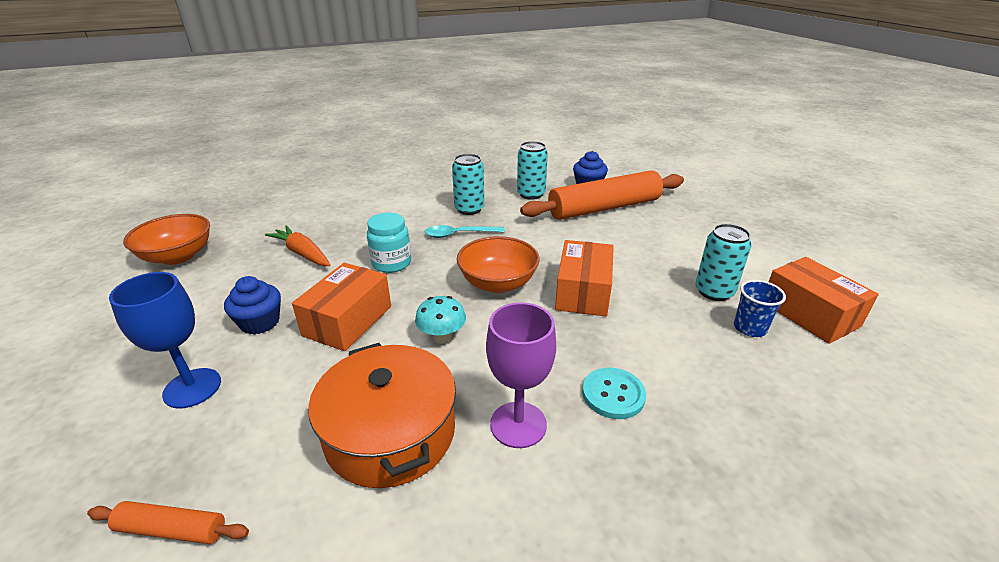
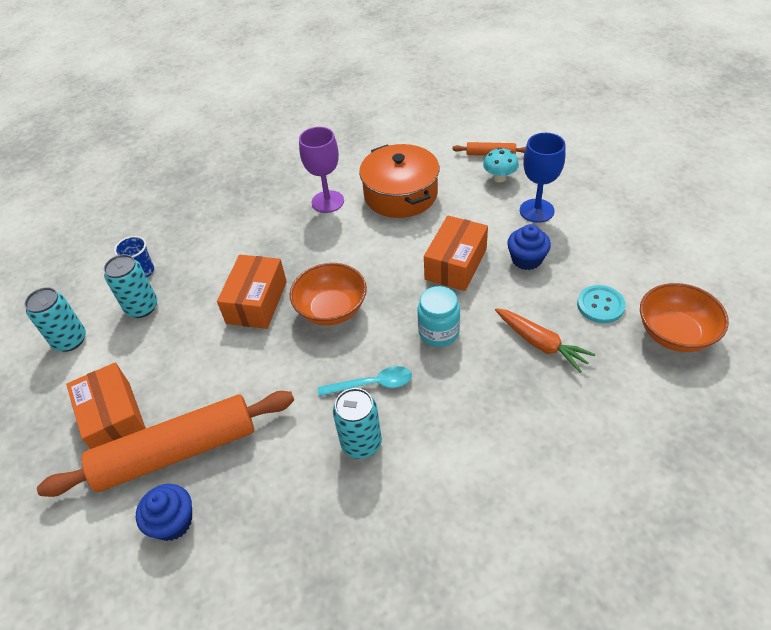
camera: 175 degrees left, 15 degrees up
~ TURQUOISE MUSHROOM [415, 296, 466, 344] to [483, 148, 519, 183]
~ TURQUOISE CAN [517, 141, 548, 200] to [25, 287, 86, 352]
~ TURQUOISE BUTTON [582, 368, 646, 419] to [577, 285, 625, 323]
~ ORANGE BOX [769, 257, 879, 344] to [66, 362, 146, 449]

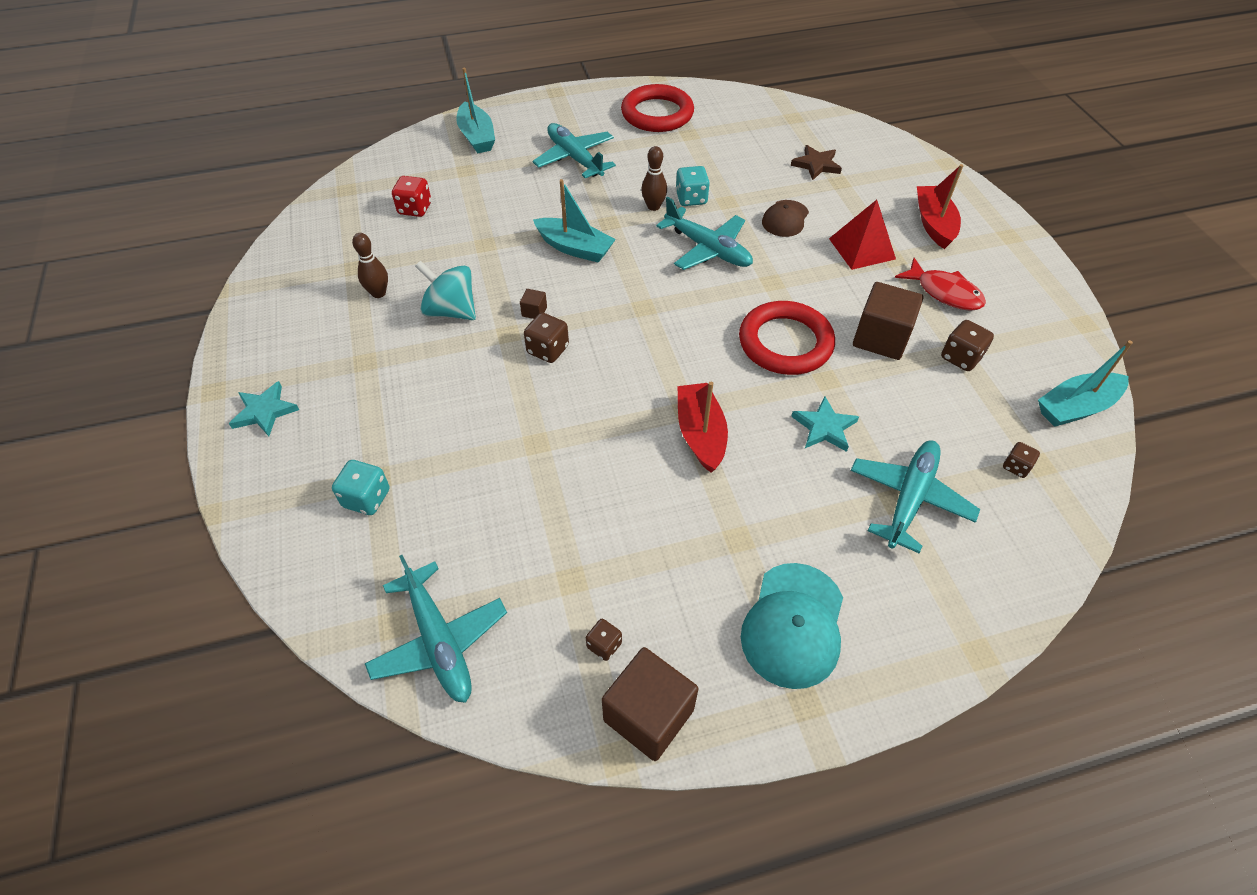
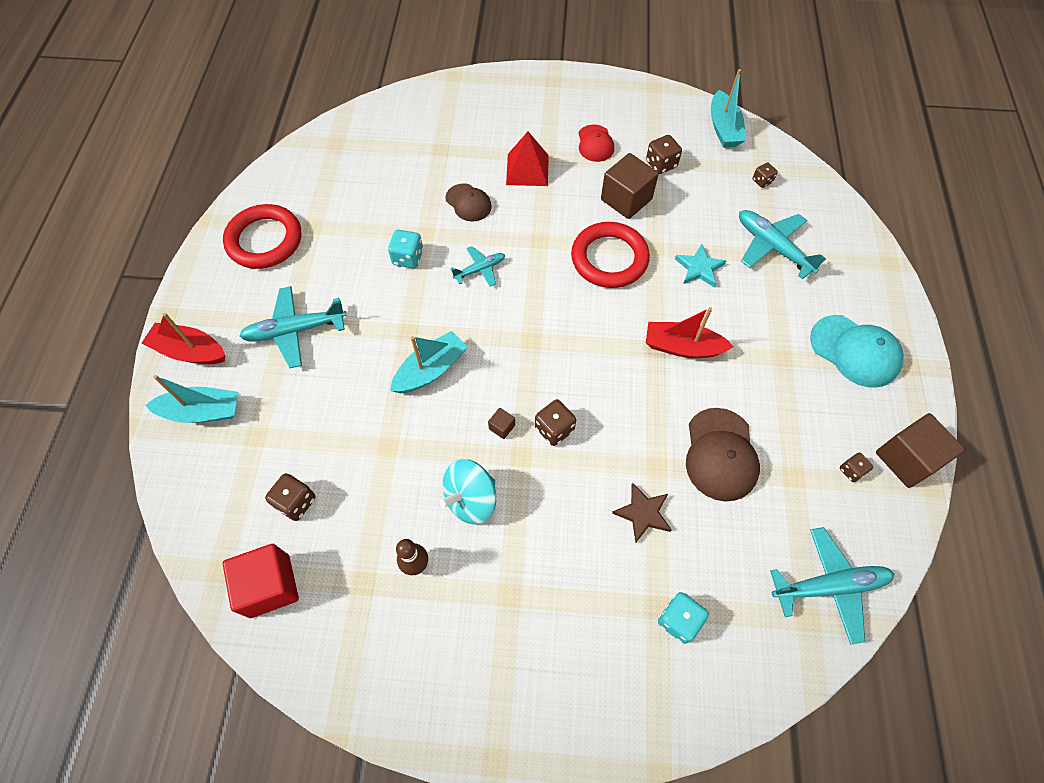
camera: 70 degrees left, 10 degrees up
- TURQUOISE STAR [229, 381, 299, 436]
~ RED DICE [392, 176, 431, 217] to BROWN DICE [265, 473, 316, 521]
- BROWN BOWLING PIN [641, 146, 667, 211]
~ TURQUOISE PLANE [656, 197, 753, 270] = [450, 246, 505, 286] x0.58
~ BROWN STAR [791, 145, 842, 180] to [612, 483, 672, 543]
~ RED FISH [895, 258, 986, 311] to RED CAP [578, 125, 614, 162]
~ RED BOAT [917, 164, 963, 249] to [142, 313, 225, 364]
+ RED CUBE [223, 544, 299, 618]
+ BROWN CAP [686, 408, 760, 502]

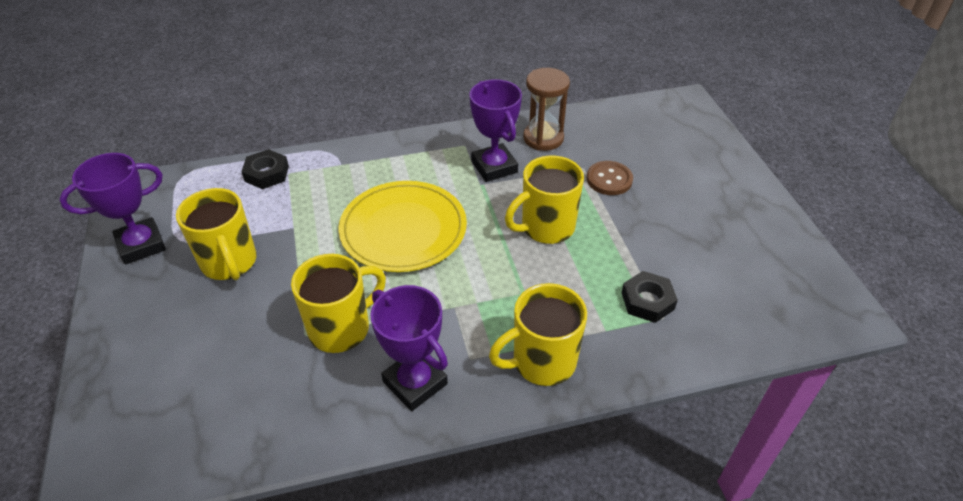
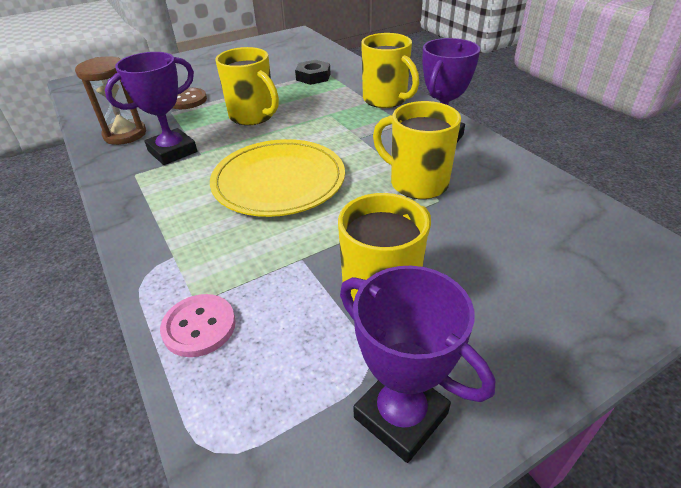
camera: 105 degrees left, 5 degrees down
~ BLACK NUT [241, 149, 289, 189] to PINK BUTTON [160, 294, 236, 357]

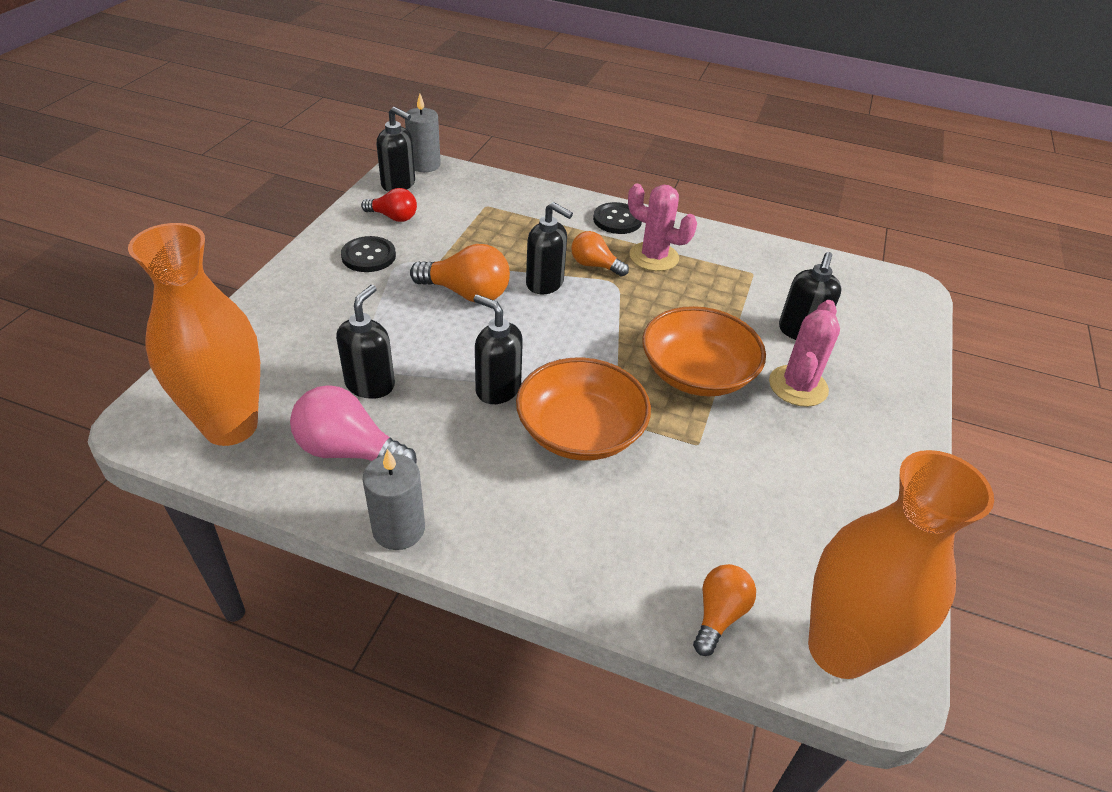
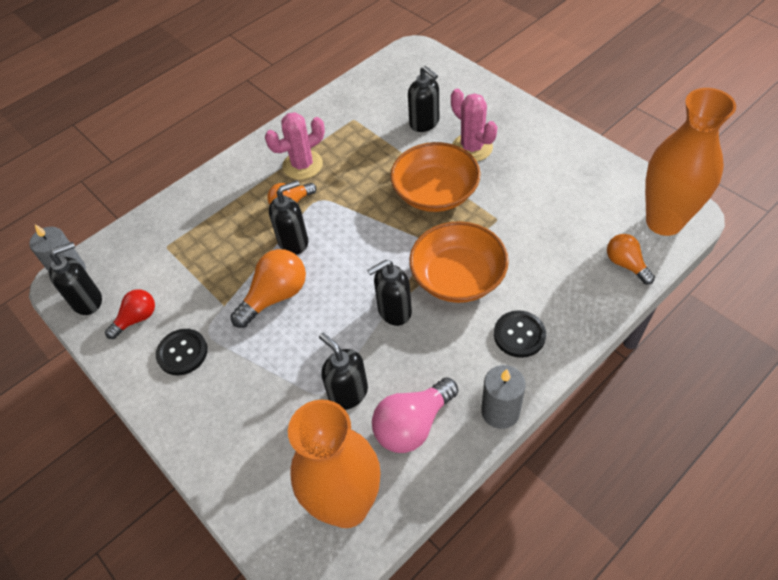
camera: 55 degrees left, 10 degrees up
~ BLACK BUTTON [593, 202, 642, 234] to [494, 310, 546, 358]

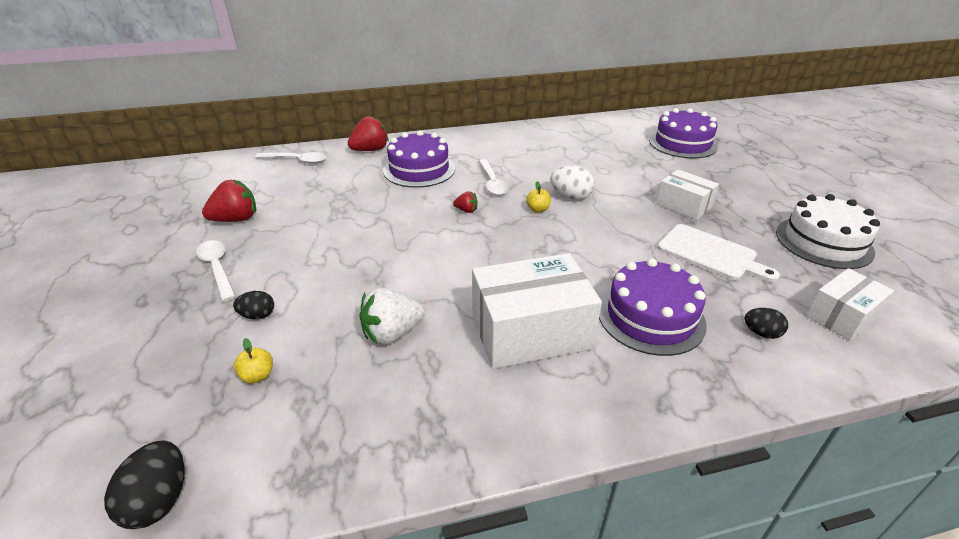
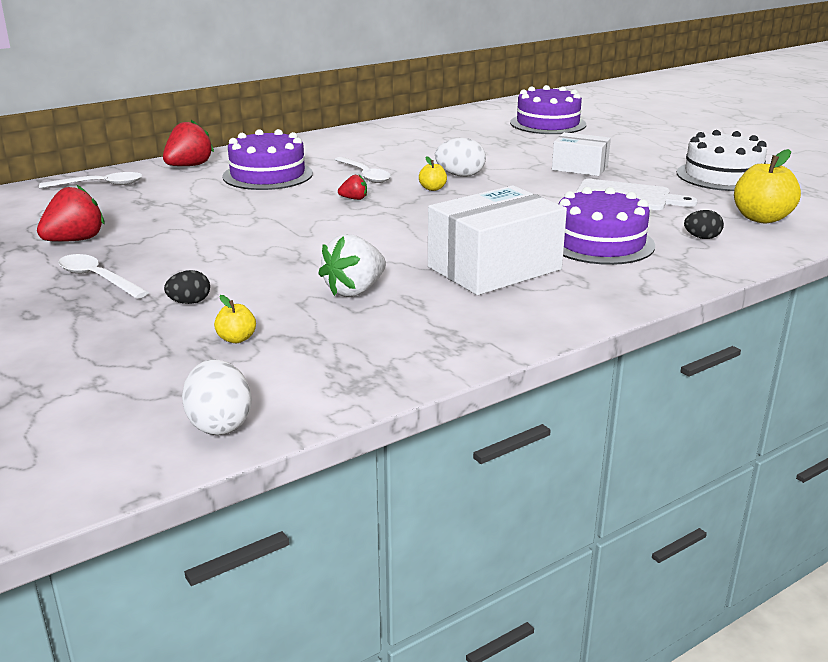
camera: 20 degrees left, 10 degrees down
~ BLACK EGG [104, 441, 185, 529] to WHITE EGG [182, 359, 252, 435]
~ WHITE BOX [806, 268, 894, 341] to YELLOW APPLE [734, 149, 801, 223]

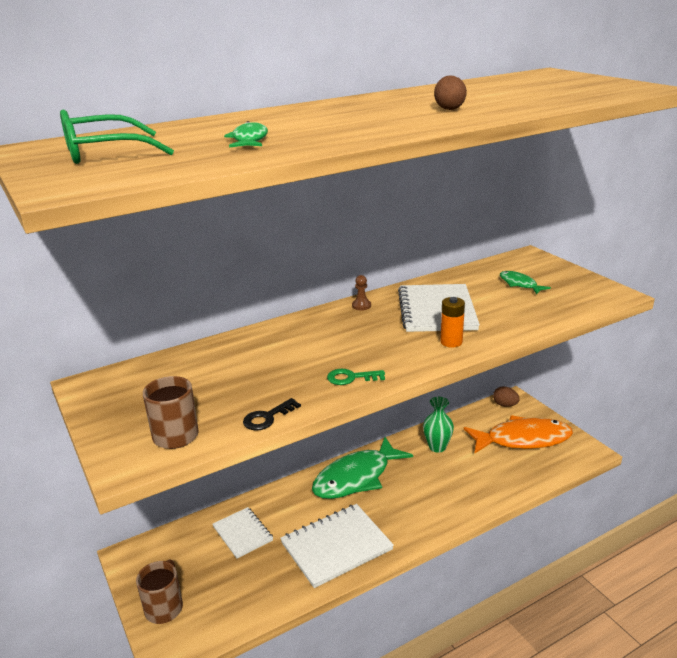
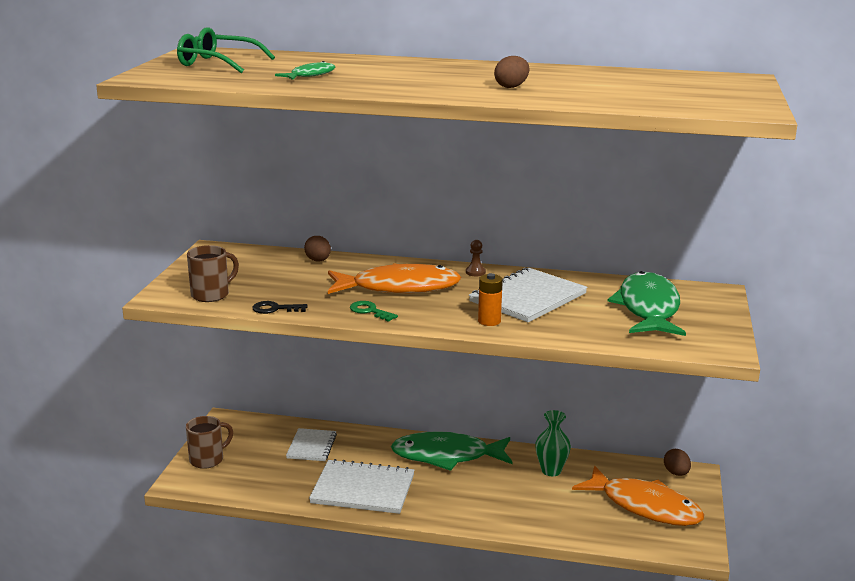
camera: 40 degrees right, 5 degrees down
~ GREEN FISH [500, 271, 551, 295] = [608, 271, 686, 336] x2.16
+ BROWN EGG [304, 236, 331, 262]
+ ORANGE FISH [328, 263, 461, 294]

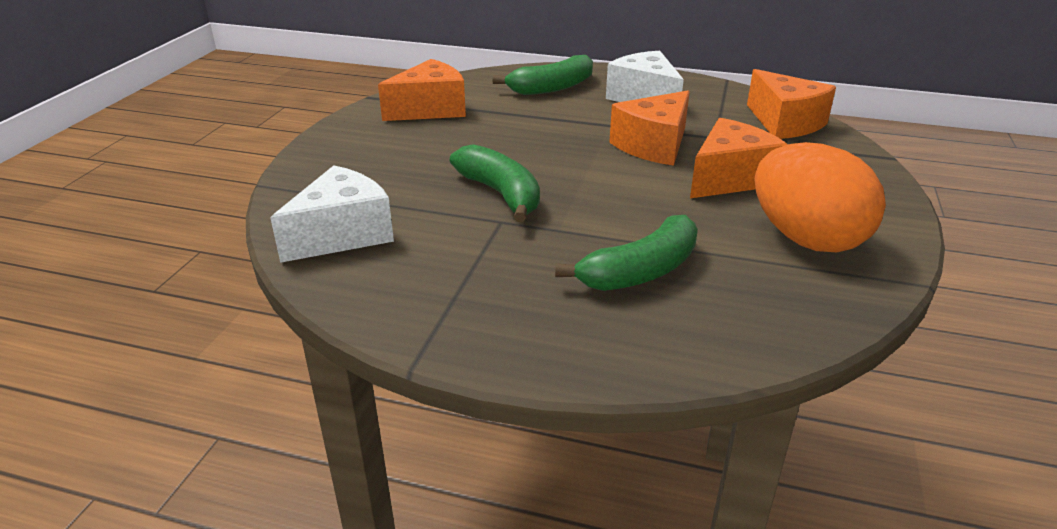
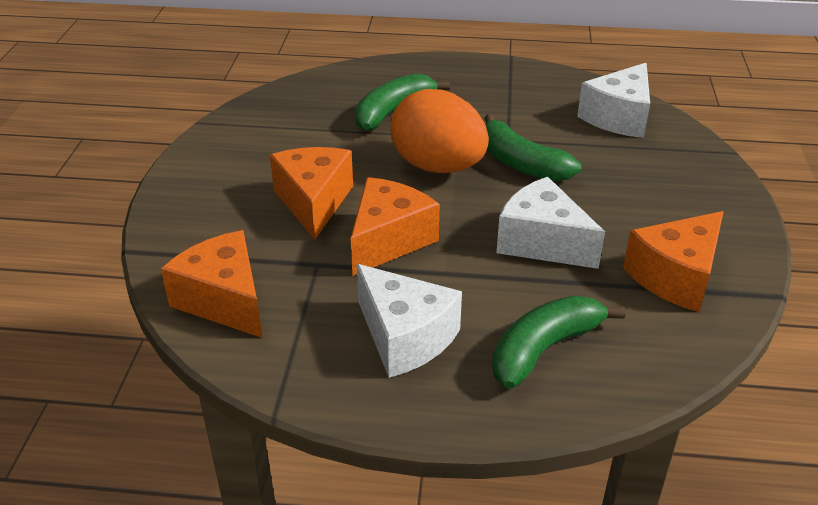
camera: 170 degrees right, 5 degrees up
~ ORANGE CHEESE [690, 118, 788, 198] = [270, 147, 353, 240] 135 degrees clockwise
~ ORANGE EGG [755, 142, 886, 252] to [391, 89, 489, 173]
+ WHITE CHEESE [496, 177, 605, 269]

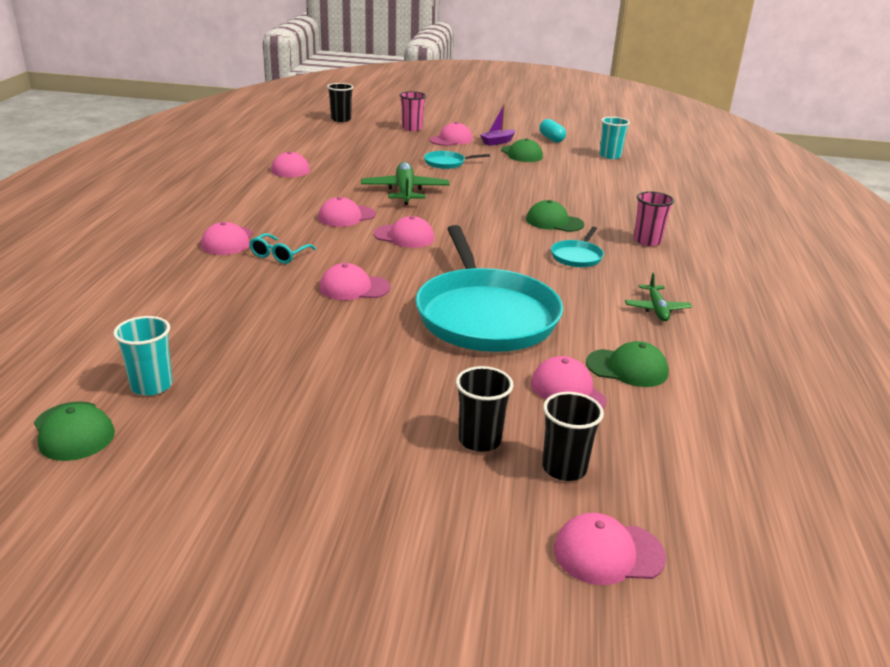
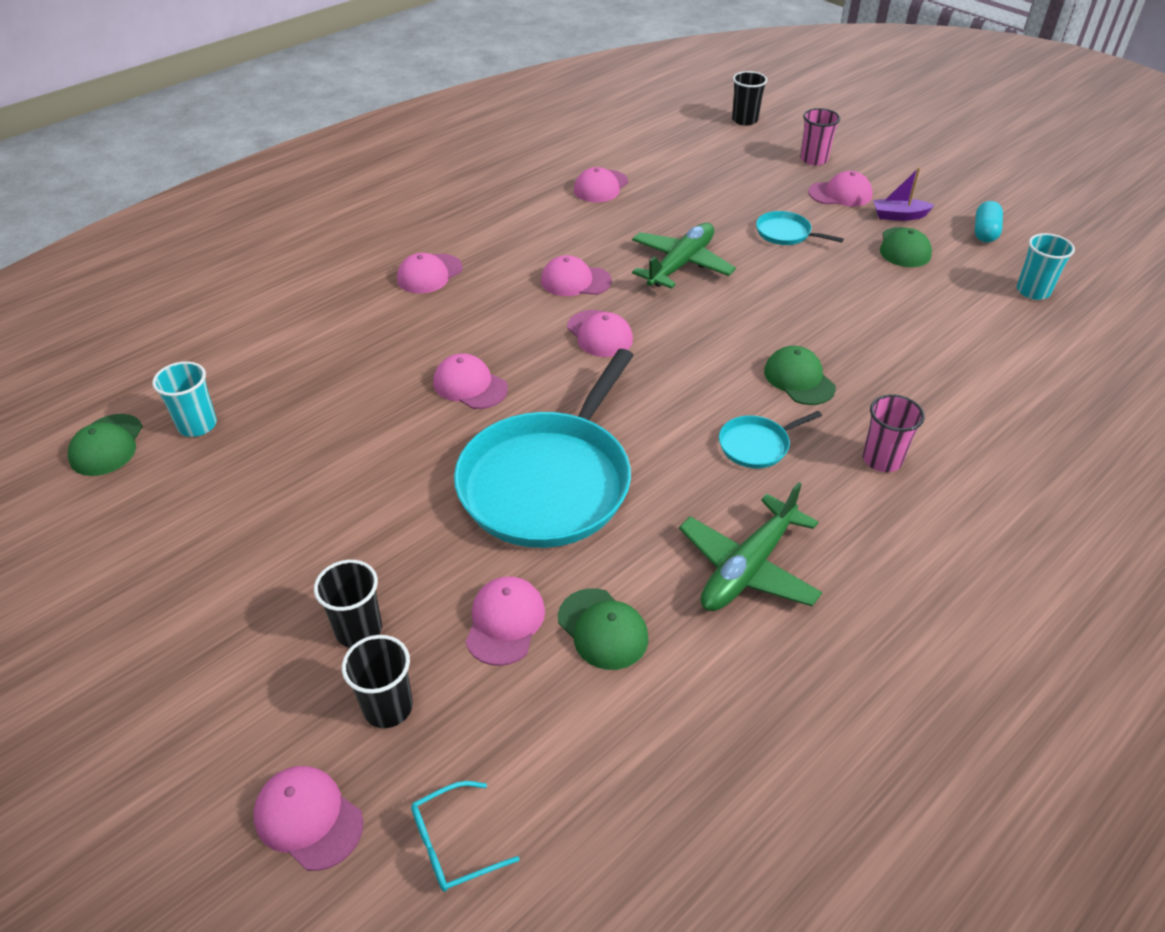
camera: 40 degrees right, 15 degrees up
~ TURQUOISE GLASSES [249, 233, 316, 264] to [411, 781, 520, 892]
~ GREEN PLANE [625, 272, 692, 321] = [679, 482, 823, 611] x1.75

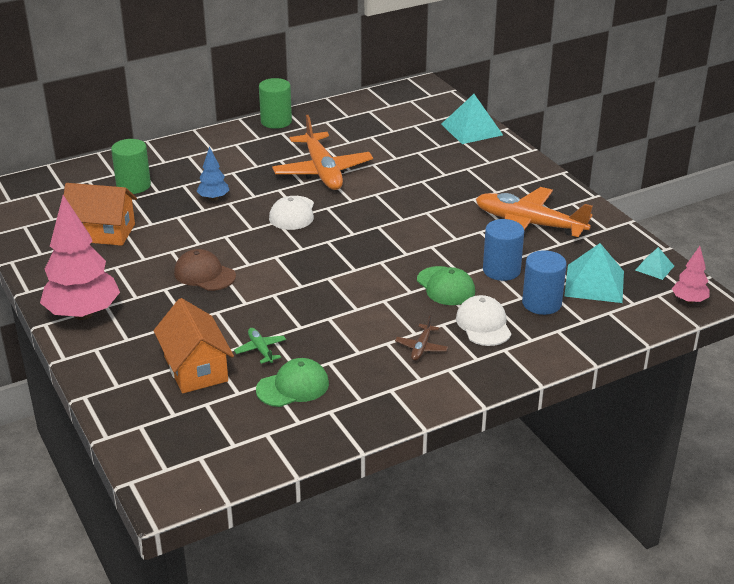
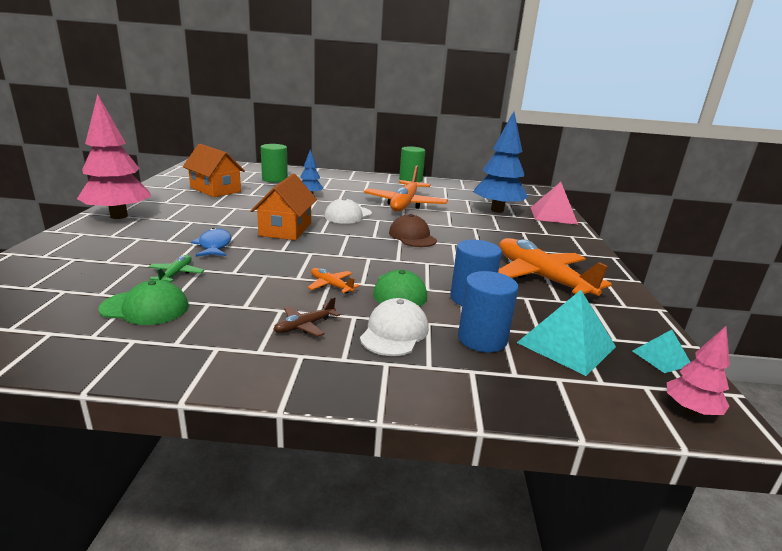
camera: 30 degrees right, 10 degrees down
~ ORANGE HOUSE [154, 298, 234, 394] to [251, 174, 317, 240]
~ BROWN CAP [174, 249, 236, 291] to [389, 214, 437, 247]
~ TURQUOISE PYRAMID [441, 94, 503, 144] to PINK PYRAMID [531, 182, 578, 225]
+ BLUE FISH [191, 228, 231, 257]
+ ORANGE PLANE [307, 268, 360, 294]
+ BLUE TREE [473, 111, 528, 213]

